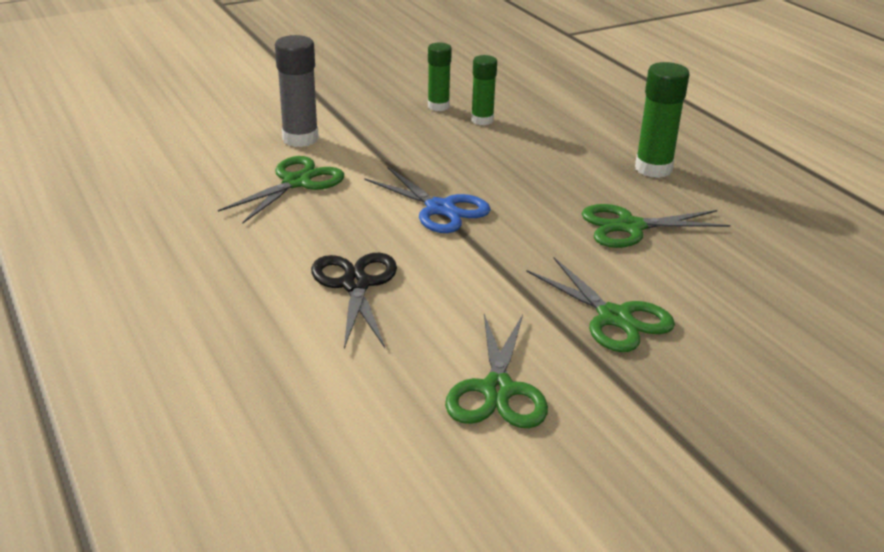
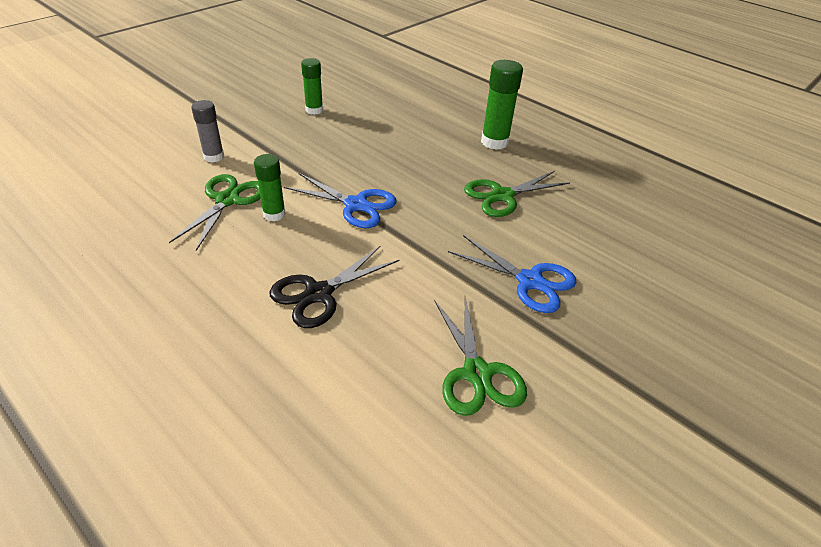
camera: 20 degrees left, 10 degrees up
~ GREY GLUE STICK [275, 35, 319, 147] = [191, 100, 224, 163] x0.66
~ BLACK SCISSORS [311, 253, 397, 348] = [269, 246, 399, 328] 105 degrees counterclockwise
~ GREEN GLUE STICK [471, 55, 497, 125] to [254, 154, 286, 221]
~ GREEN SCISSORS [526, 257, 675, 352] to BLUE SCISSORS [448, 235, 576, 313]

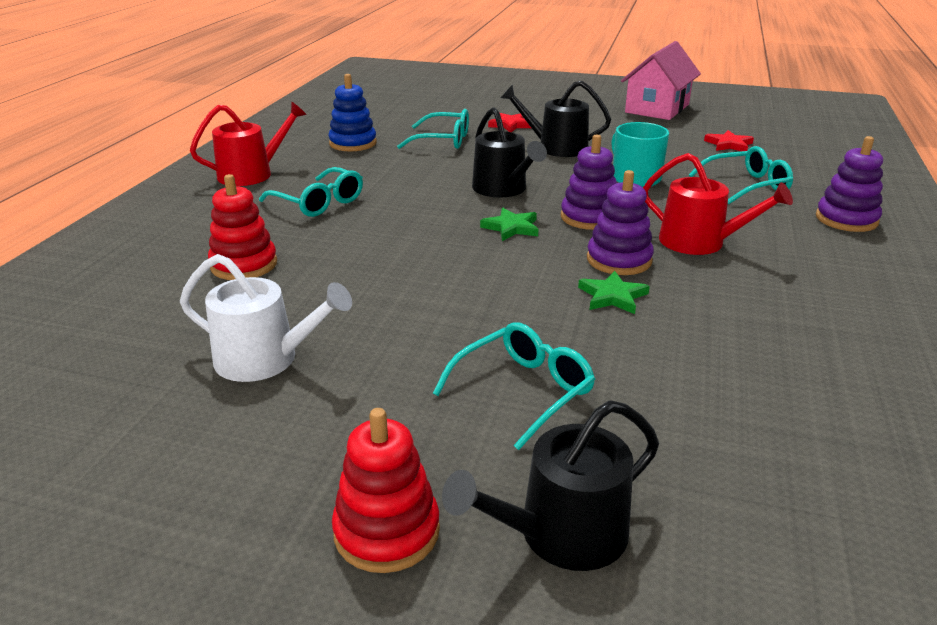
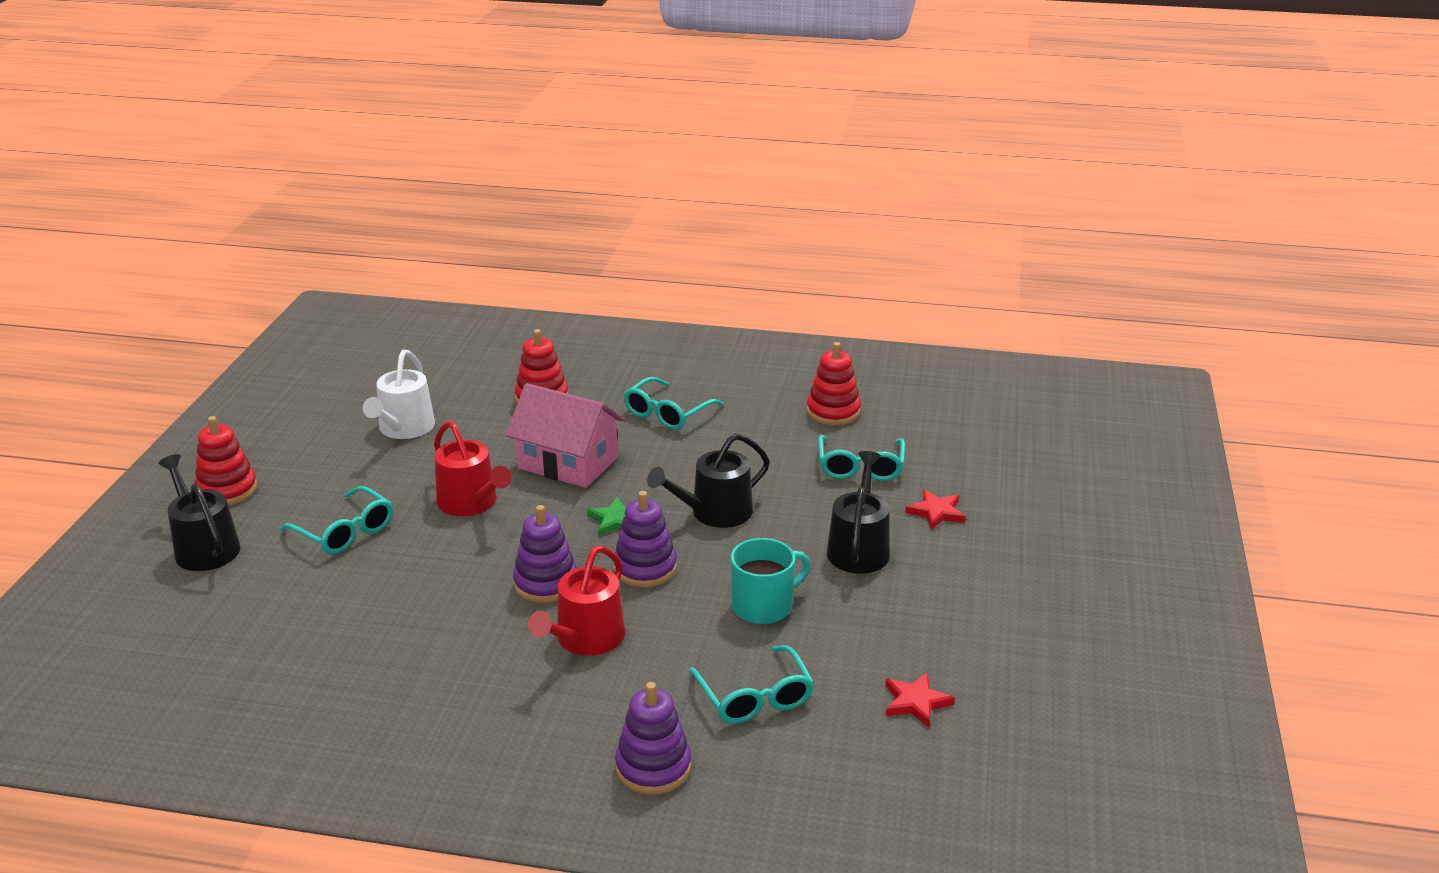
camera: 85 degrees right, 0 degrees up
~ RED WATERING CAN [190, 102, 307, 186] to [434, 421, 512, 516]
~ BLUE STACKING TOY [328, 74, 377, 151] to RED STACKING TOY [807, 342, 861, 425]
- GREEN STAR [578, 271, 650, 314]
~ PINK HOUSE [621, 41, 701, 120] to [506, 383, 625, 488]

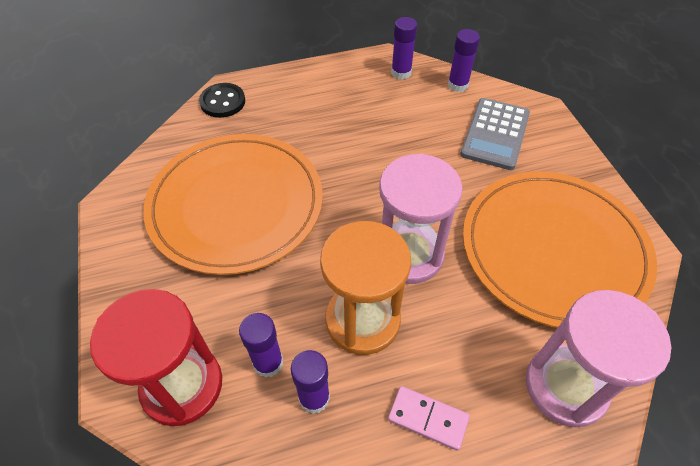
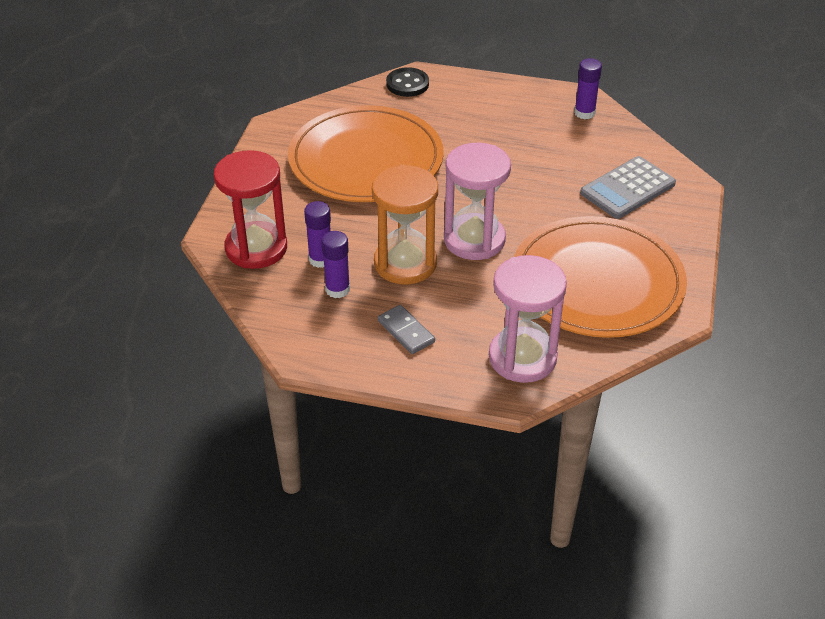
camera: 30 degrees right, 10 degrees down
~ PINK DOMINO [388, 386, 470, 451] to GREY DOMINO [378, 305, 435, 354]
- PURPLE GLUE STICK [448, 29, 480, 92]

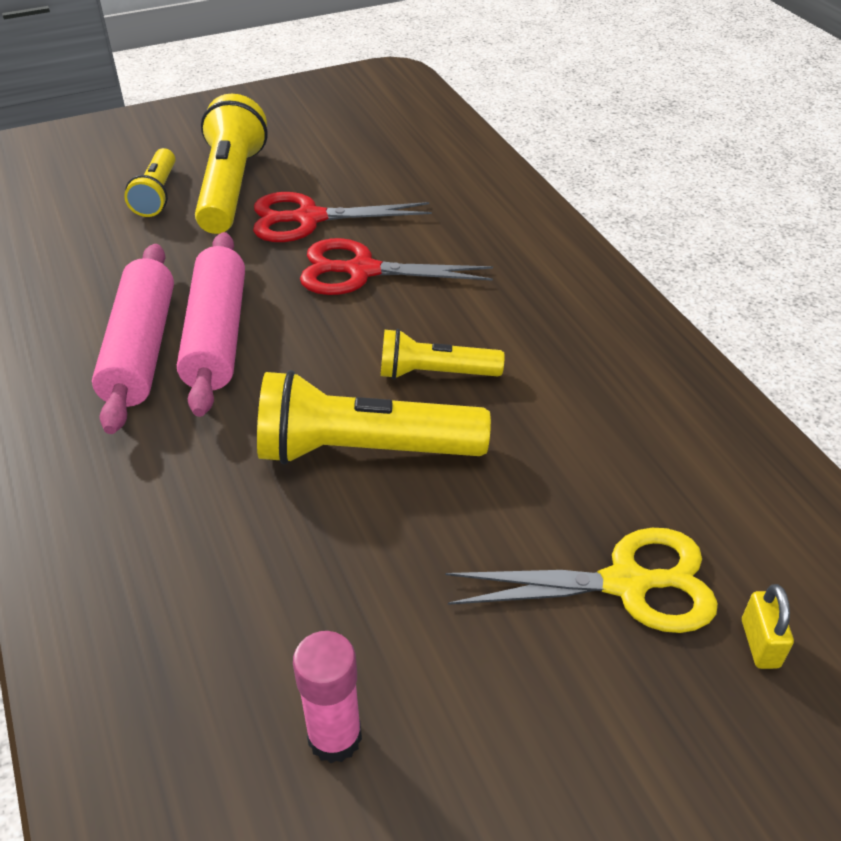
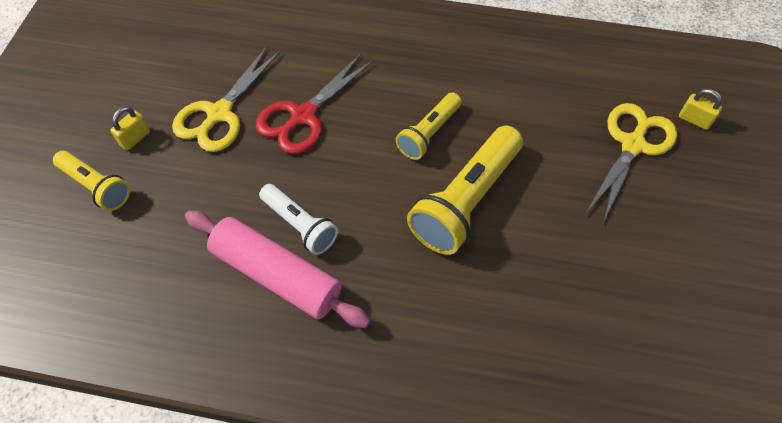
camera: 55 degrees left, 15 degrees up
~ PINK ROLLING PIN [177, 232, 245, 417] to WHITE FLASHLIGHT [259, 184, 338, 255]
~ YELLOW FLASHLIGHT [195, 94, 268, 234] to YELLOW PADLOCK [110, 106, 150, 151]
~ RED SCISSORS [253, 192, 432, 242] to YELLOW SCISSORS [172, 45, 281, 152]
- PINK GLUE STICK [293, 631, 362, 763]

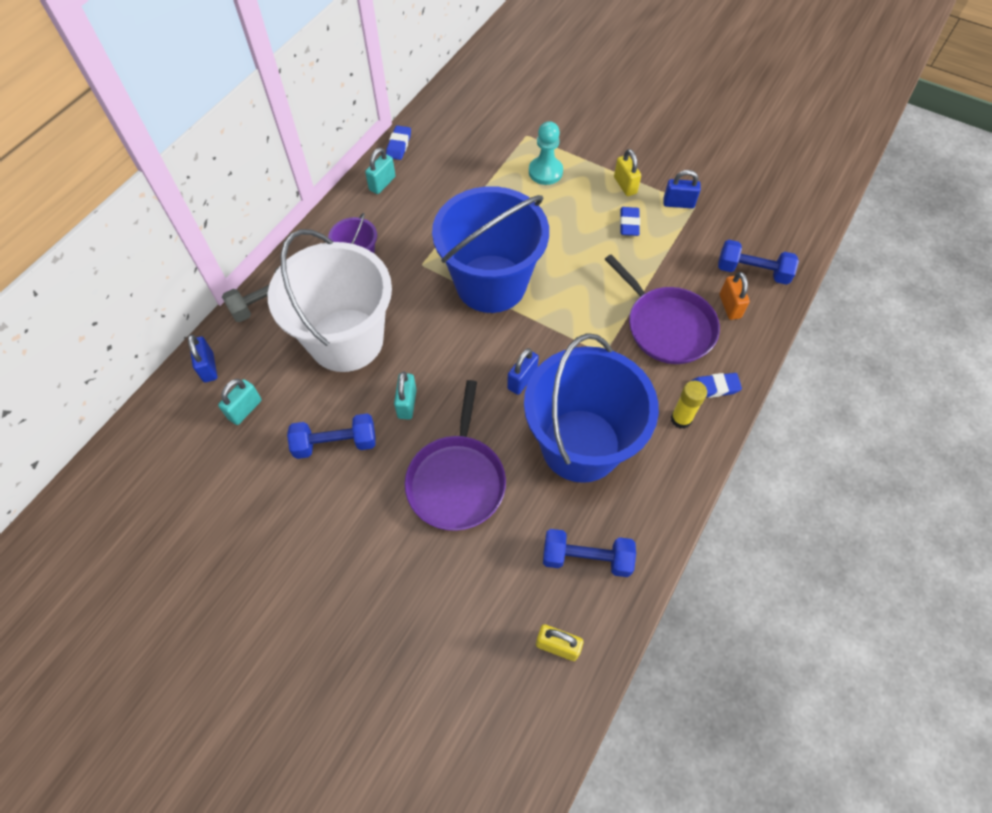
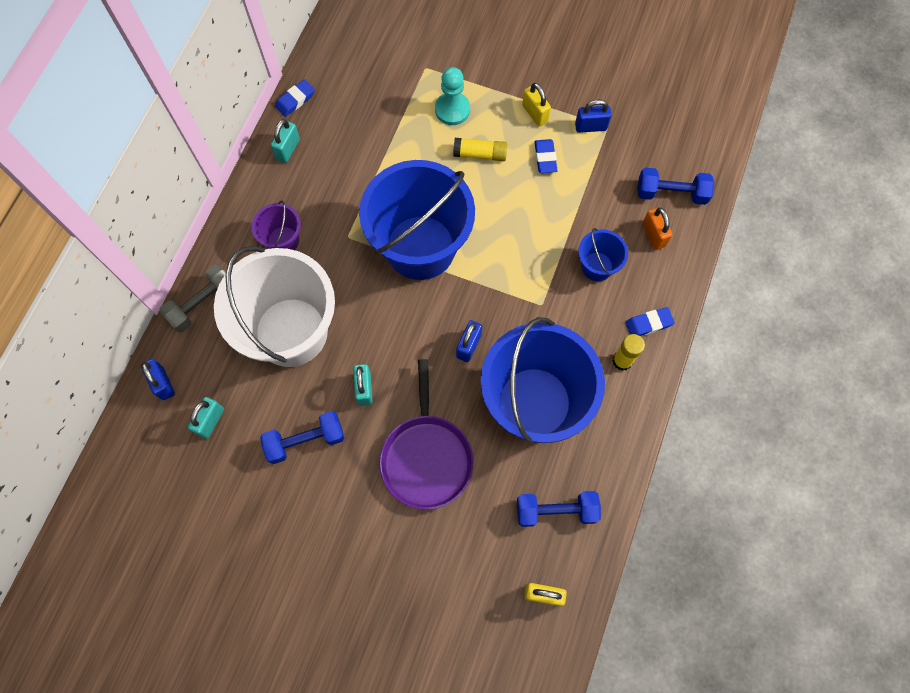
camera: 10 degrees left, 10 degrees up
~ BLUE ERASER [386, 125, 411, 160] = [275, 79, 315, 117] 45 degrees clockwise
~ PURPLE PAN [605, 254, 720, 364] to BLUE BUCKET [578, 228, 628, 281]
+ YELLOW GLUE STICK [453, 138, 507, 161]

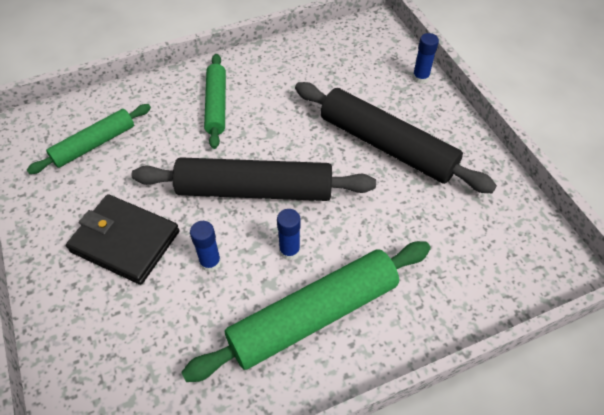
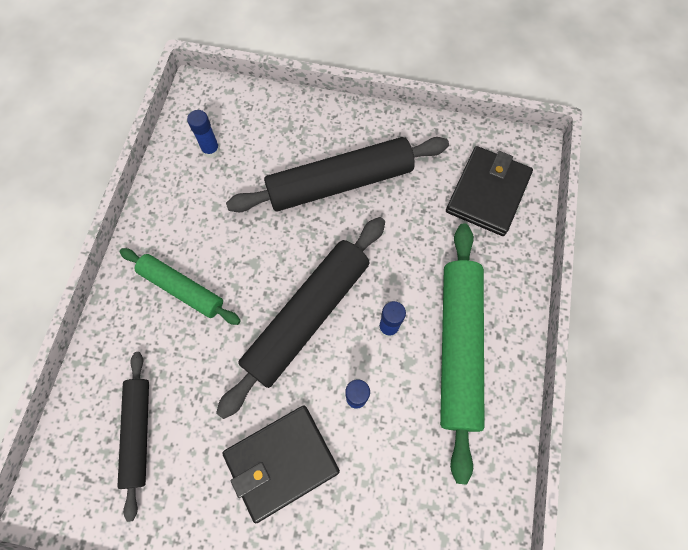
camera: 55 degrees left, 15 degrees up
~ GREEN ROLLING PIN [27, 104, 151, 174] to BLACK ROLLING PIN [117, 352, 149, 522]
~ BLUE GLUE STICK [412, 33, 439, 84] to [187, 110, 220, 158]
+ BLACK WALLET [446, 146, 533, 236]

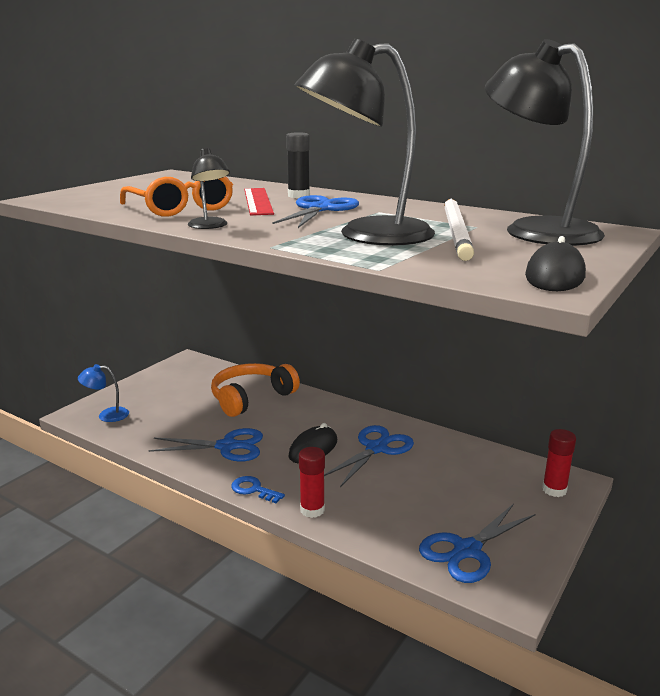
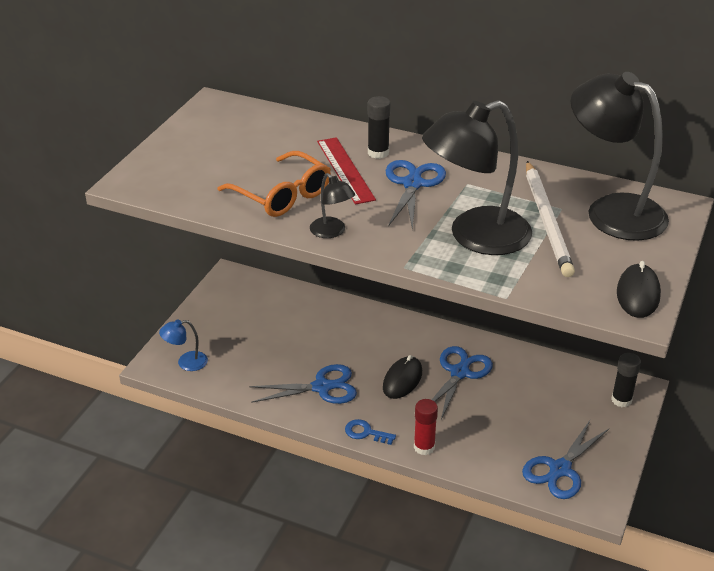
camera: 10 degrees left, 15 degrees up
- ORANGE HEADPHONES [211, 363, 300, 417]
~ RED GLUE STICK [542, 429, 576, 497] to BLACK GLUE STICK [611, 353, 641, 407]

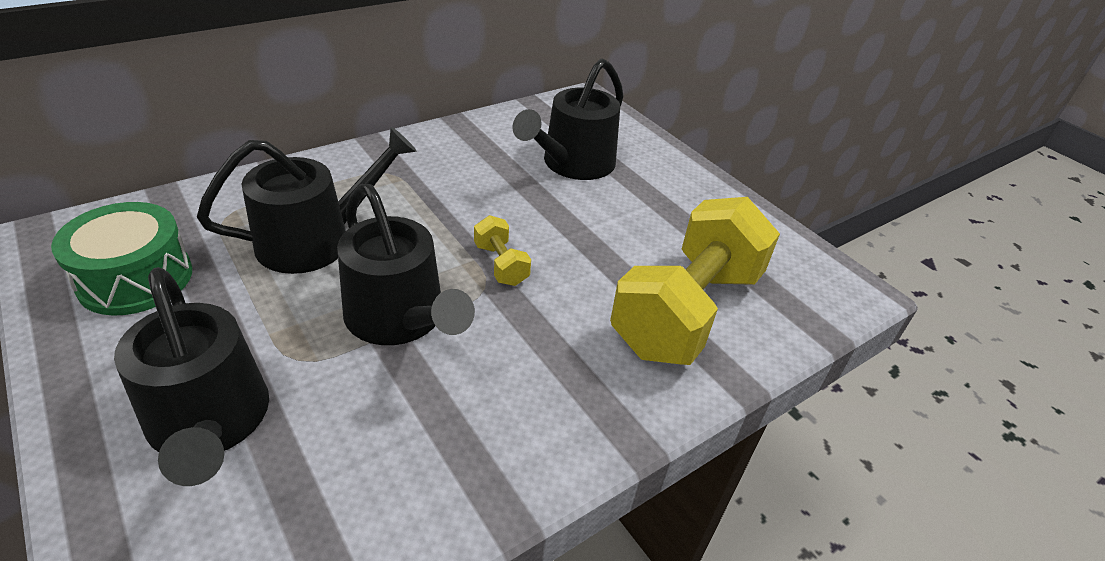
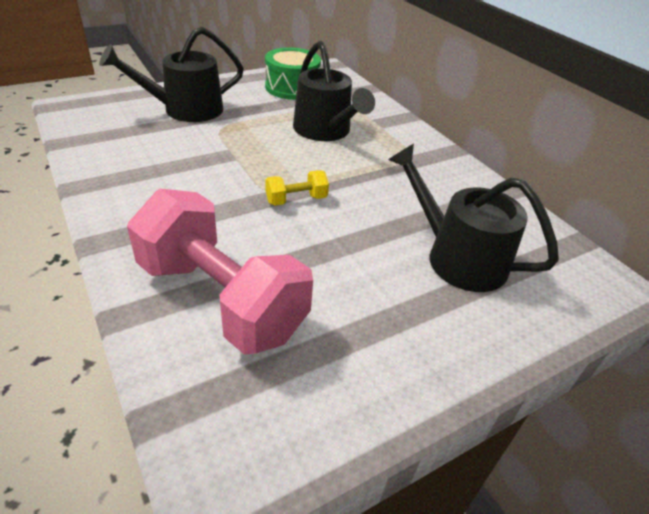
camera: 95 degrees right, 0 degrees up
- BLACK WATERING CAN [337, 184, 475, 345]
~ YELLOW DUMBBELL [610, 197, 780, 365] to PINK DUMBBELL [127, 189, 313, 355]

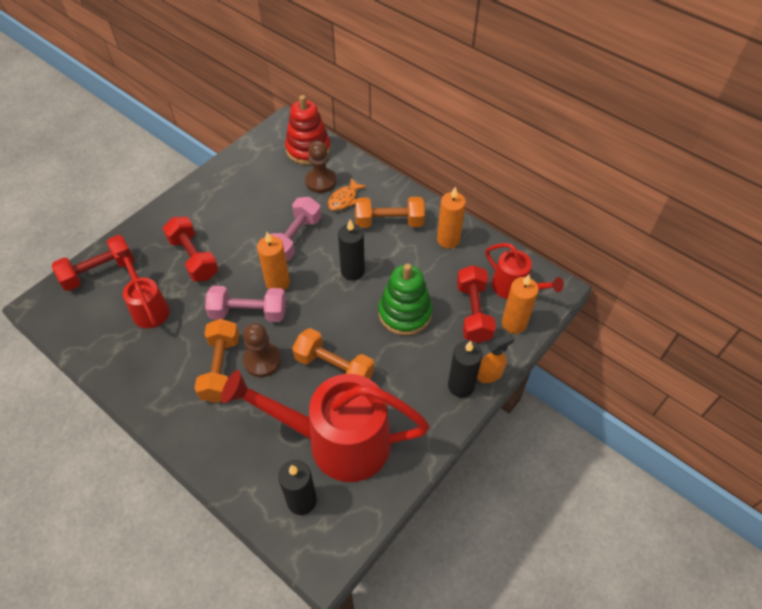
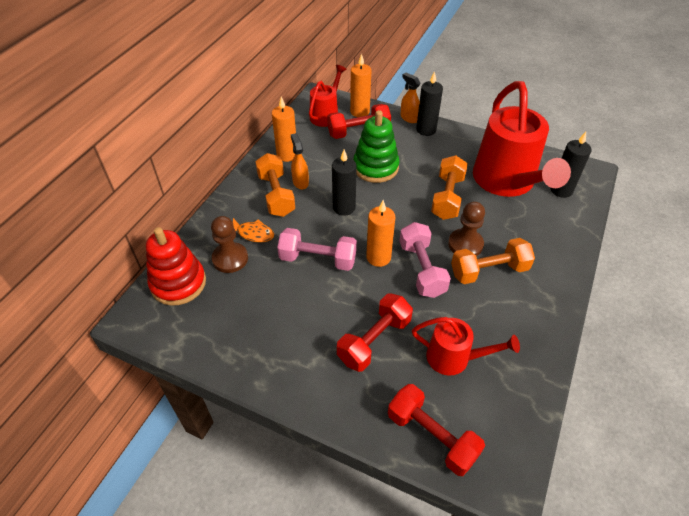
camera: 105 degrees left, 5 degrees down
~ RED WATERING CAN [116, 249, 170, 328] = [412, 317, 520, 375] 120 degrees counterclockwise
+ ORANGE SPRAY BOTTLE [291, 133, 309, 189]

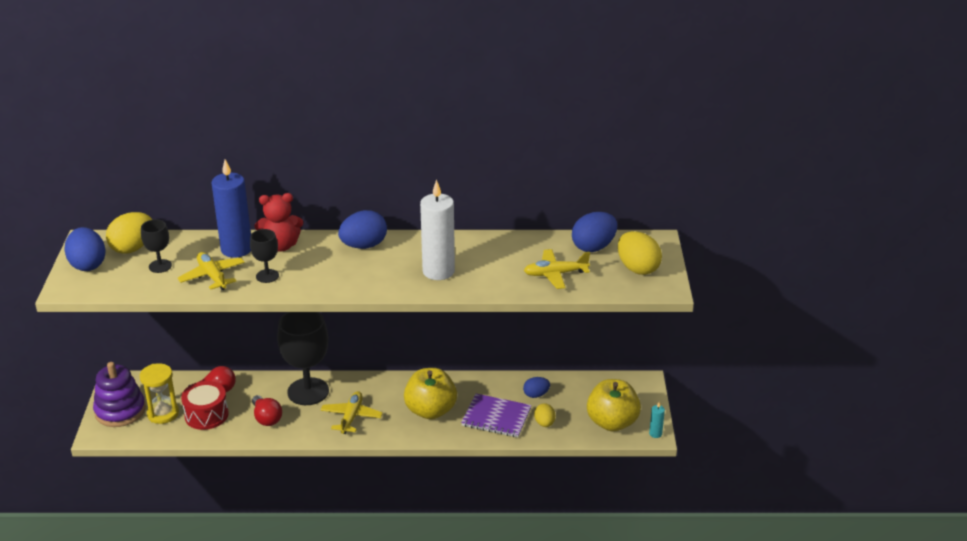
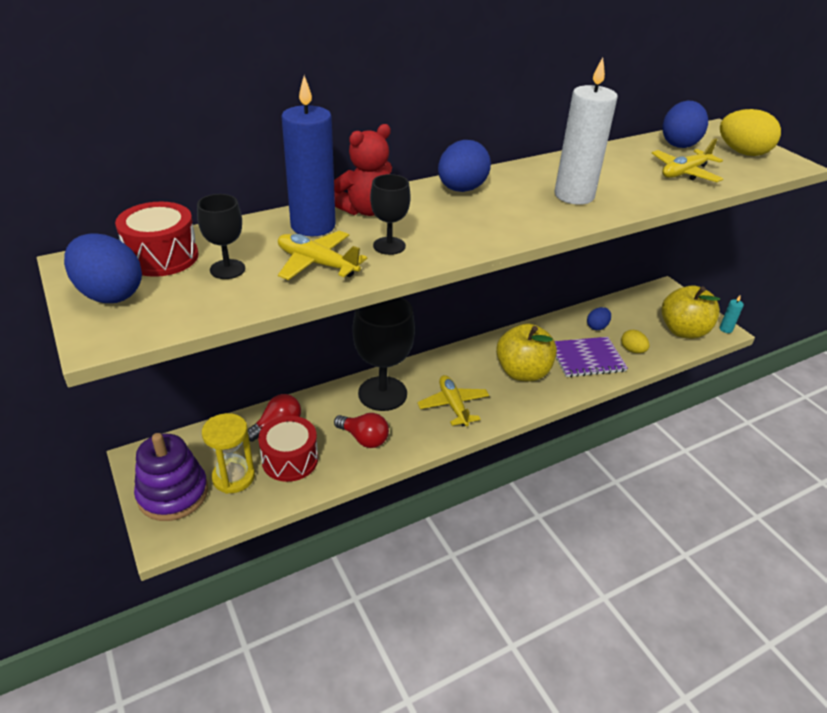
camera: 30 degrees left, 5 degrees up
~ YELLOW EGG [106, 212, 152, 254] to RED DRUM [115, 201, 199, 277]

